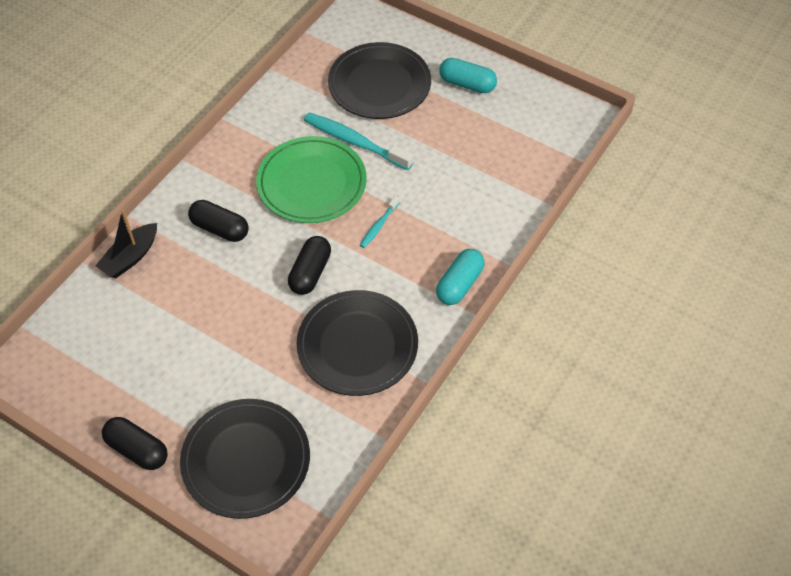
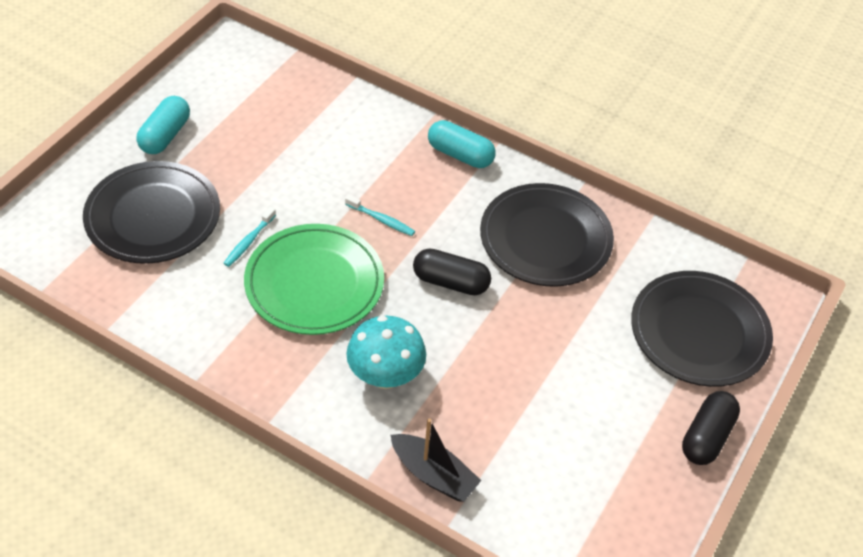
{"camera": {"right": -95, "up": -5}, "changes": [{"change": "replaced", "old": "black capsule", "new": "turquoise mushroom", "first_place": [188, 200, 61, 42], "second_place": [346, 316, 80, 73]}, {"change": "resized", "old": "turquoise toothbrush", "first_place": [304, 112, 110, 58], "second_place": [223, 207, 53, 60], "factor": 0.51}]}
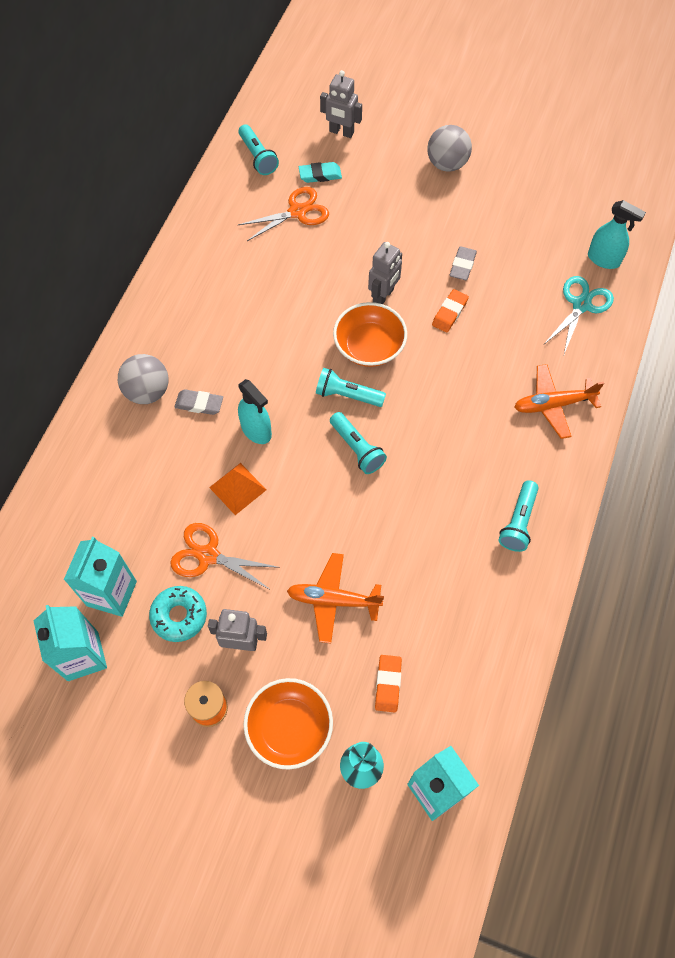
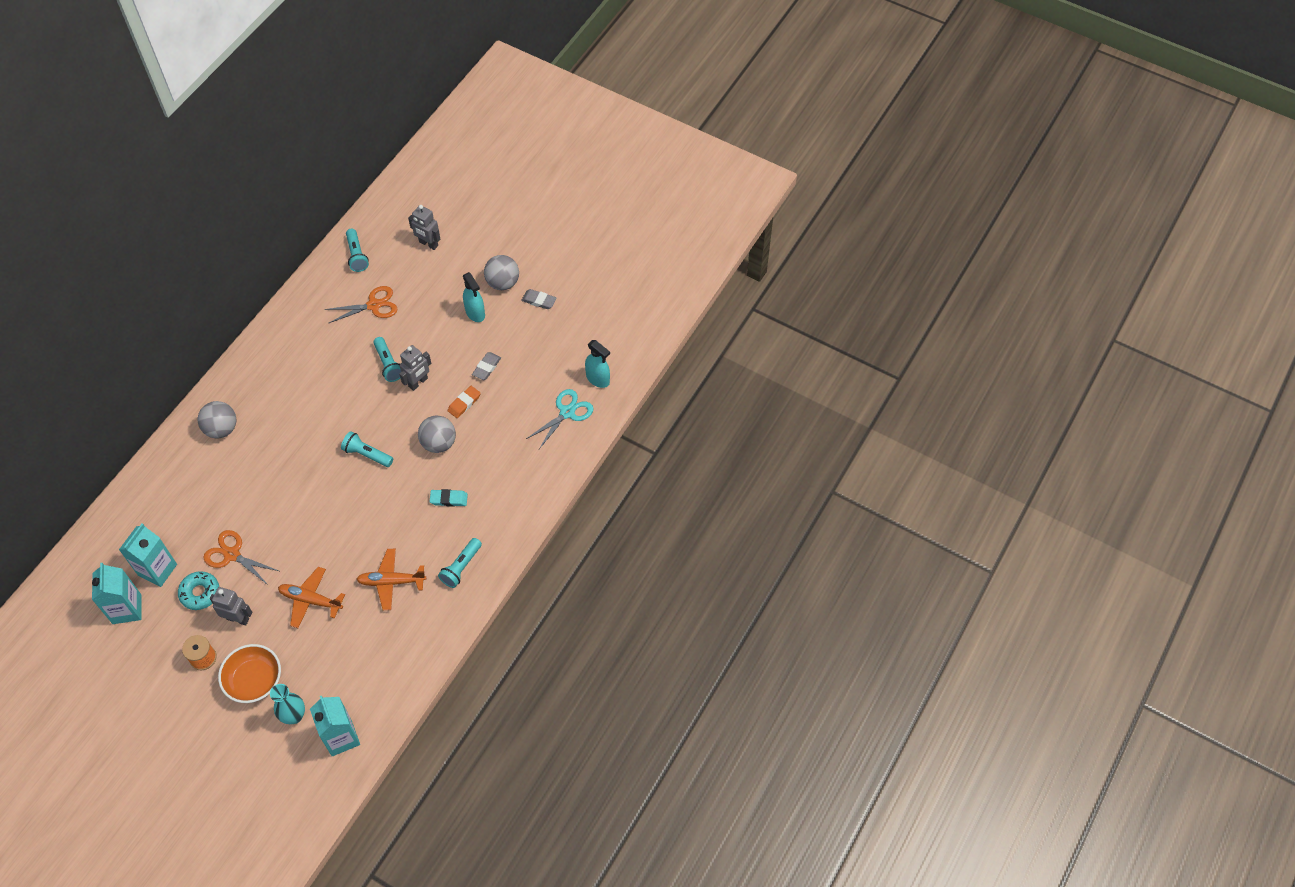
{"camera": {"right": 10, "up": -5}, "changes": [{"change": "removed", "old": "orange pyramid", "first_place": [209, 463, 57, 52]}, {"change": "removed", "old": "orange bowl", "first_place": [333, 302, 74, 65]}, {"change": "removed", "old": "orange eraser", "first_place": [375, 655, 27, 58]}, {"change": "added", "new": "grey ball", "second_place": [418, 415, 38, 38]}, {"change": "moved", "old": "grey eraser", "first_place": [175, 389, 48, 26], "second_place": [521, 289, 35, 20]}, {"change": "moved", "old": "turquoise spray bottle", "first_place": [238, 379, 34, 65], "second_place": [463, 272, 22, 50]}, {"change": "moved", "old": "turquoise eraser", "first_place": [299, 162, 43, 21], "second_place": [429, 489, 39, 18]}, {"change": "moved", "old": "turquoise flashlight", "first_place": [330, 412, 57, 62], "second_place": [373, 337, 28, 45]}, {"change": "moved", "old": "orange plane", "first_place": [514, 364, 90, 75], "second_place": [356, 549, 70, 61]}]}
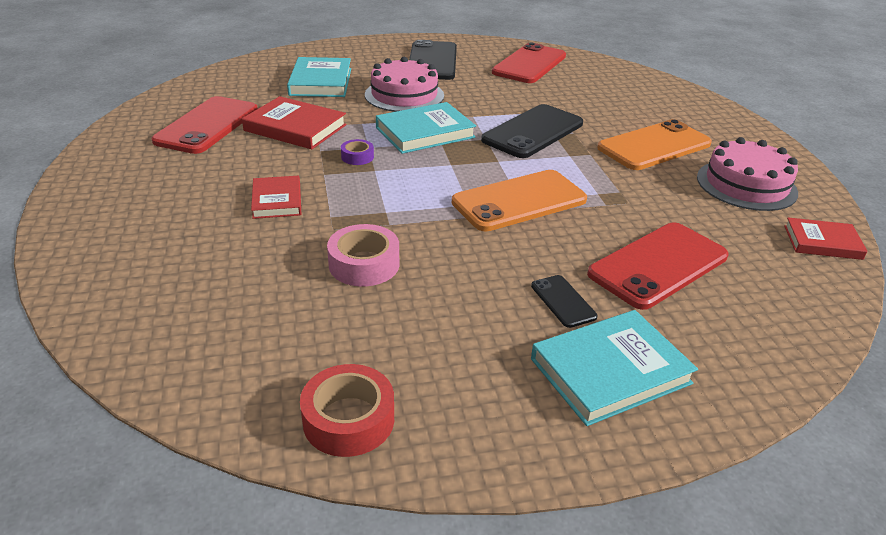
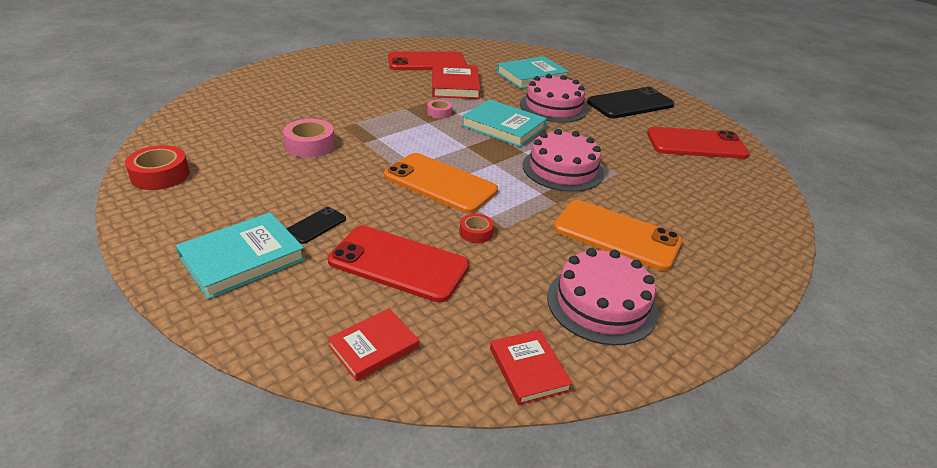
{"camera": {"right": 60, "up": 0}, "changes": [{"change": "added", "new": "red tape", "second_place": [459, 214, 35, 29]}, {"change": "moved", "old": "red book", "first_place": [251, 176, 50, 43], "second_place": [327, 308, 92, 73]}, {"change": "replaced", "old": "black phone", "new": "pink cake", "first_place": [481, 104, 102, 54], "second_place": [523, 129, 81, 63]}, {"change": "recoloured", "old": "purple tape", "new": "pink tape", "first_place": [341, 139, 33, 26], "second_place": [427, 100, 25, 19]}, {"change": "turned", "old": "turquoise book", "first_place": [531, 310, 167, 116], "second_place": [176, 212, 129, 87], "degrees": -75}]}
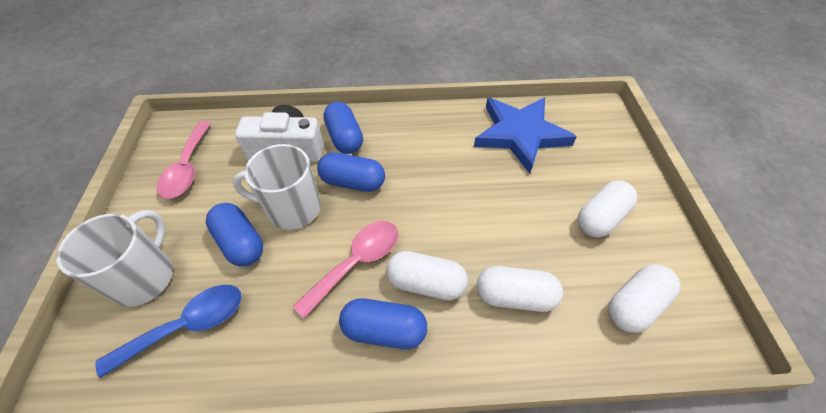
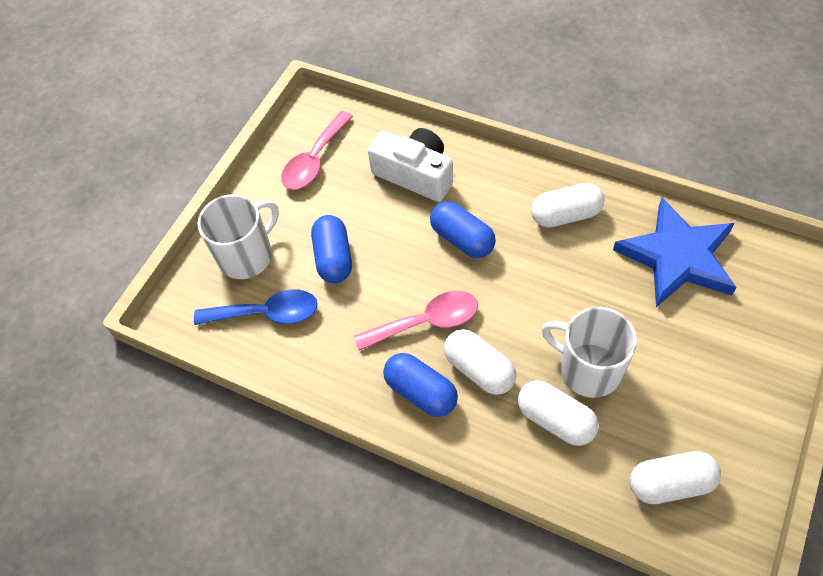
{"camera": {"right": 35, "up": 5}, "changes": [{"change": "removed", "old": "blue capsule", "first_place": [323, 102, 40, 52]}, {"change": "moved", "old": "white mug", "first_place": [232, 144, 89, 86], "second_place": [542, 307, 95, 91]}, {"change": "moved", "old": "white capsule", "first_place": [578, 180, 59, 57], "second_place": [531, 183, 74, 45]}]}
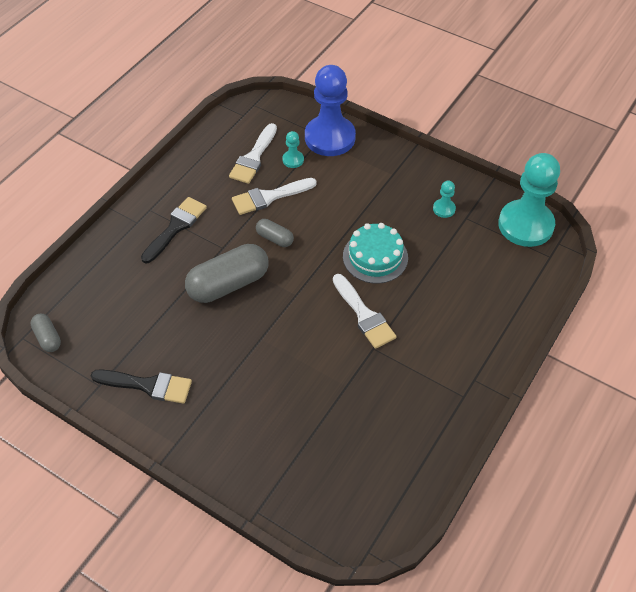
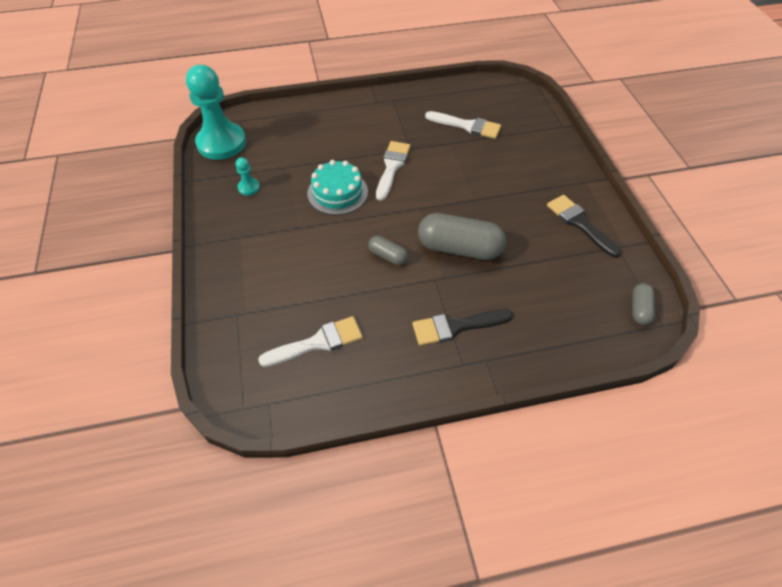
{"camera": {"right": -135, "up": 0}, "changes": [{"change": "removed", "old": "turquoise pawn", "first_place": [282, 131, 22, 37]}, {"change": "removed", "old": "blue pawn", "first_place": [305, 65, 51, 91]}, {"change": "moved", "old": "white brush", "first_place": [232, 178, 85, 37], "second_place": [425, 111, 76, 28]}, {"change": "turned", "old": "grey capsule", "first_place": [256, 219, 38, 28], "second_place": [368, 236, 40, 29], "degrees": -45}]}
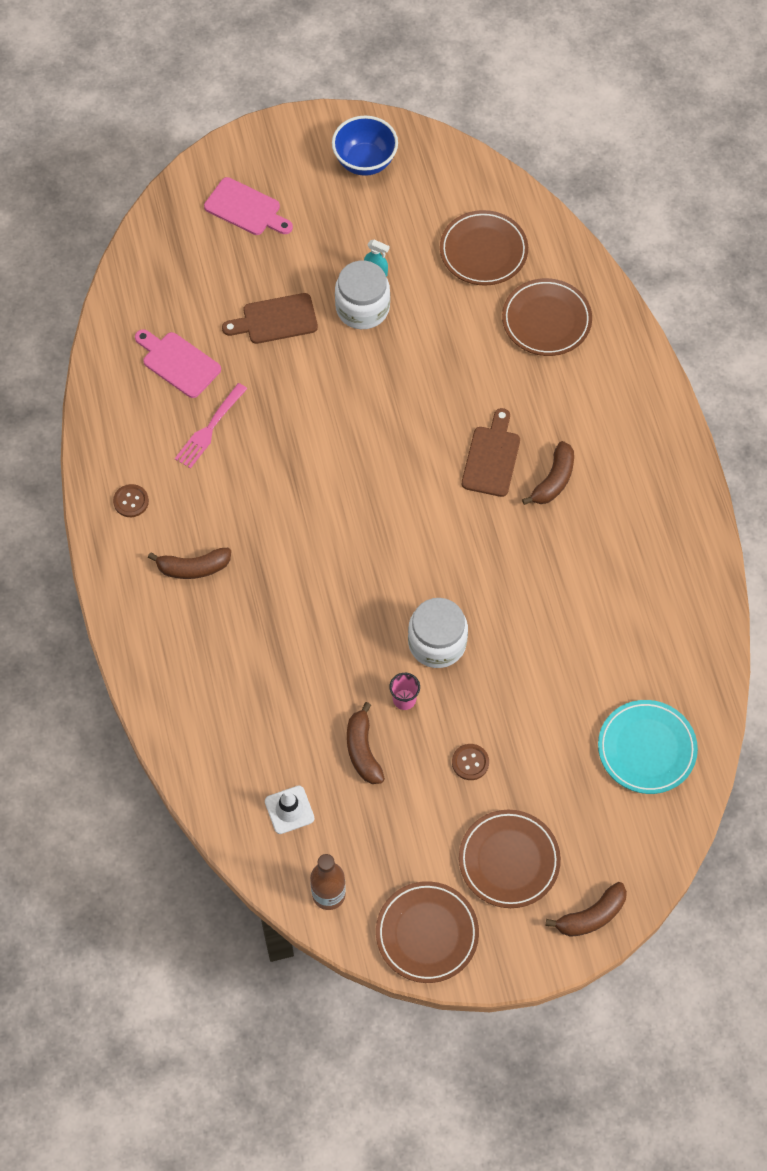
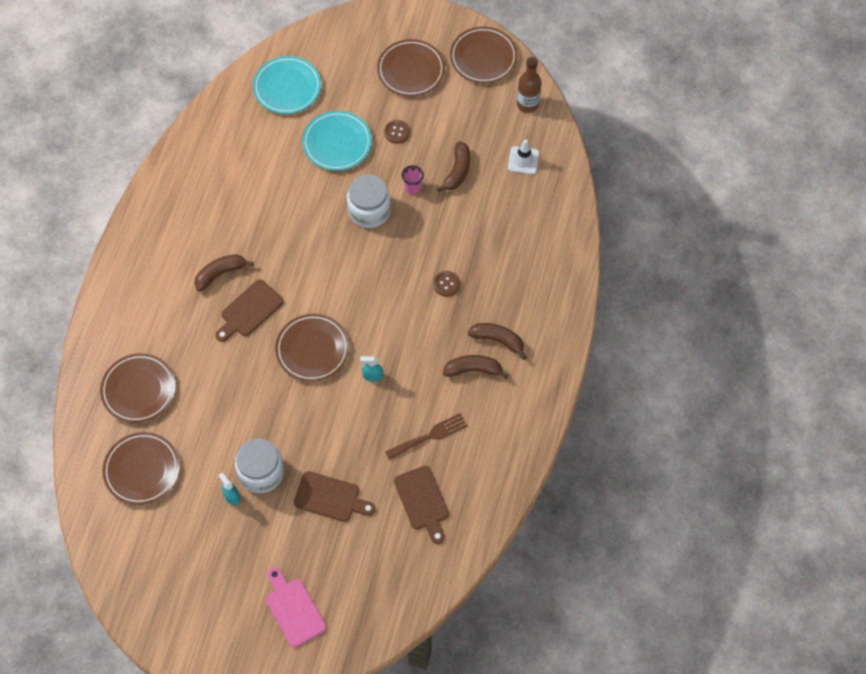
{"camera": {"right": -150, "up": 0}, "changes": [{"change": "removed", "old": "blue bowl", "first_place": [332, 115, 66, 61]}, {"change": "added", "new": "brown plate", "second_place": [275, 314, 74, 68]}, {"change": "added", "new": "turquoise plate", "second_place": [302, 111, 70, 60]}, {"change": "added", "new": "turquoise spray bottle", "second_place": [360, 356, 23, 26]}, {"change": "moved", "old": "brown button", "first_place": [113, 484, 36, 33], "second_place": [433, 271, 27, 26]}, {"change": "moved", "old": "brown banana", "first_place": [546, 882, 81, 55], "second_place": [443, 355, 65, 24]}, {"change": "recoloured", "old": "pink cutting board", "new": "brown cutting board", "first_place": [135, 329, 86, 69], "second_place": [394, 466, 55, 78]}, {"change": "recoloured", "old": "pink fork", "new": "brown fork", "first_place": [175, 383, 72, 86], "second_place": [385, 413, 83, 47]}]}
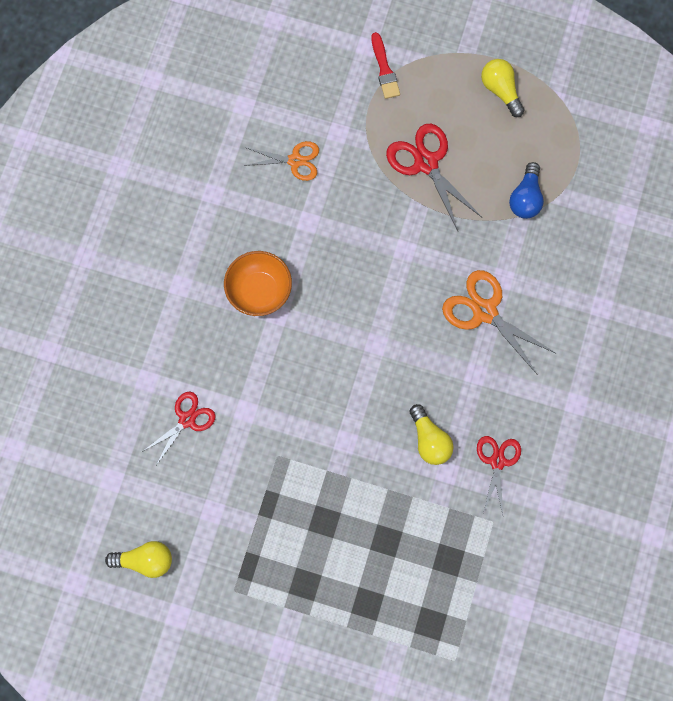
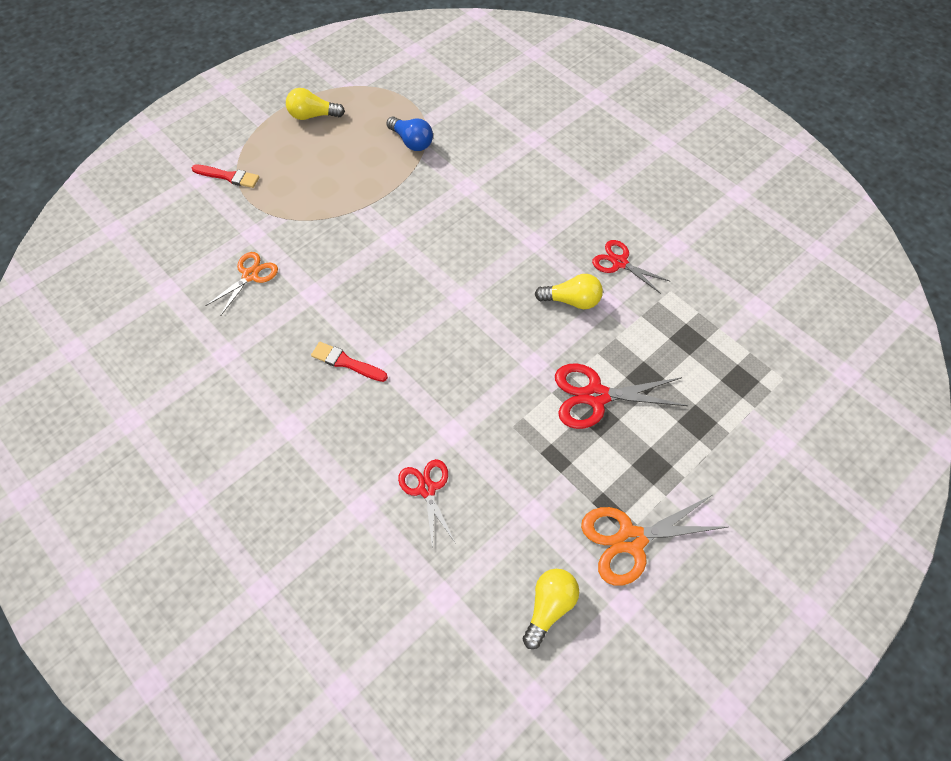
{"camera": {"right": -60, "up": -15}, "changes": [{"change": "moved", "old": "red scissors", "first_place": [386, 124, 97, 107], "second_place": [555, 363, 133, 66]}, {"change": "moved", "old": "orange scissors", "first_place": [442, 270, 115, 105], "second_place": [581, 495, 146, 91]}, {"change": "replaced", "old": "orange bowl", "new": "red brush", "first_place": [224, 251, 68, 65], "second_place": [311, 342, 77, 40]}]}
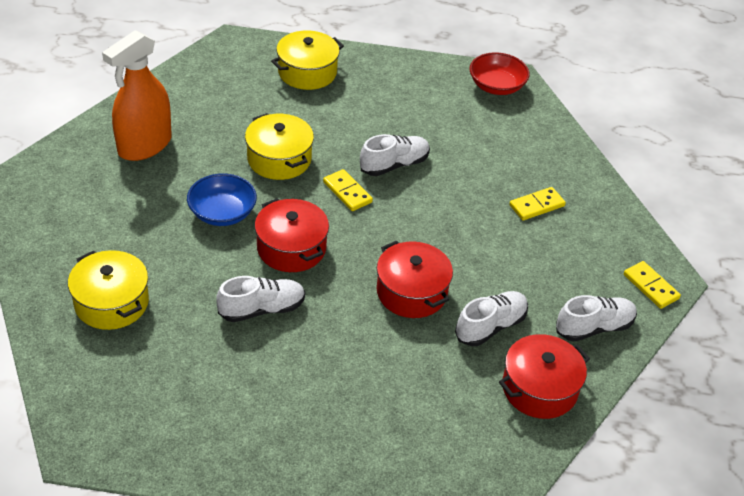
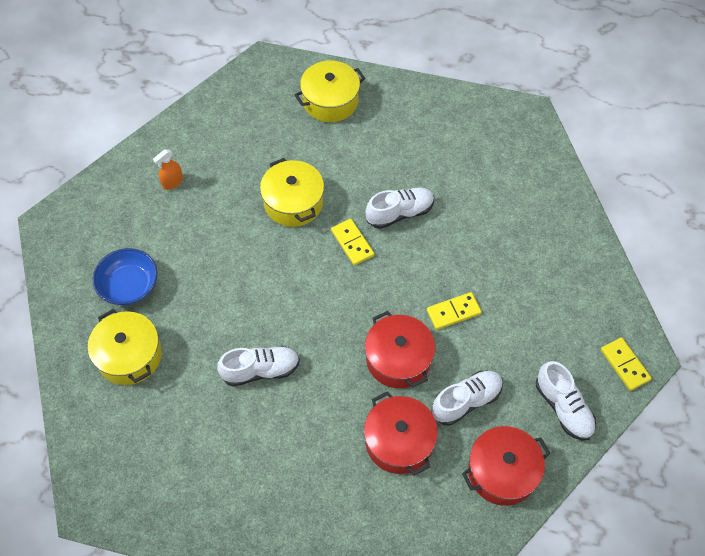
{"camera": {"right": 10, "up": 15}, "changes": [{"change": "removed", "old": "red bowl", "first_place": [470, 53, 59, 42]}, {"change": "moved", "old": "blue bowl", "first_place": [187, 173, 70, 53], "second_place": [93, 248, 65, 57]}, {"change": "moved", "old": "red pot", "first_place": [255, 198, 74, 74], "second_place": [364, 391, 74, 85]}, {"change": "moved", "old": "yellow domino", "first_place": [509, 187, 57, 33], "second_place": [427, 292, 55, 38]}, {"change": "turned", "old": "white shoe", "first_place": [556, 295, 81, 46], "second_place": [536, 361, 60, 80], "degrees": 75}, {"change": "resized", "old": "orange spray bottle", "first_place": [102, 30, 70, 131], "second_place": [153, 149, 30, 41], "factor": 0.41}]}
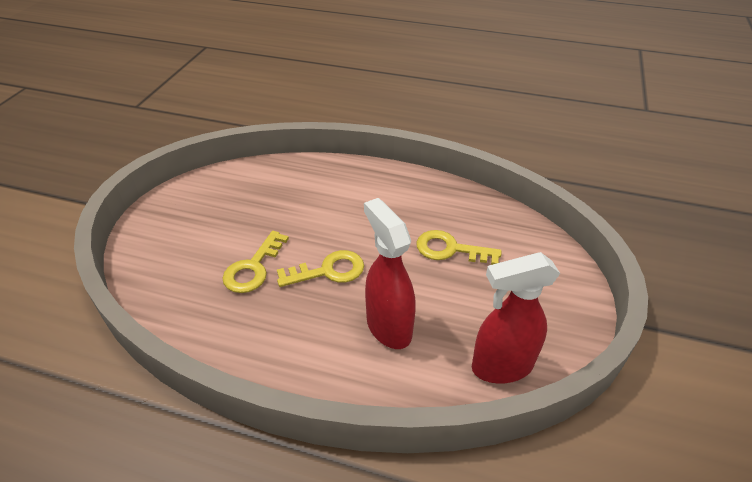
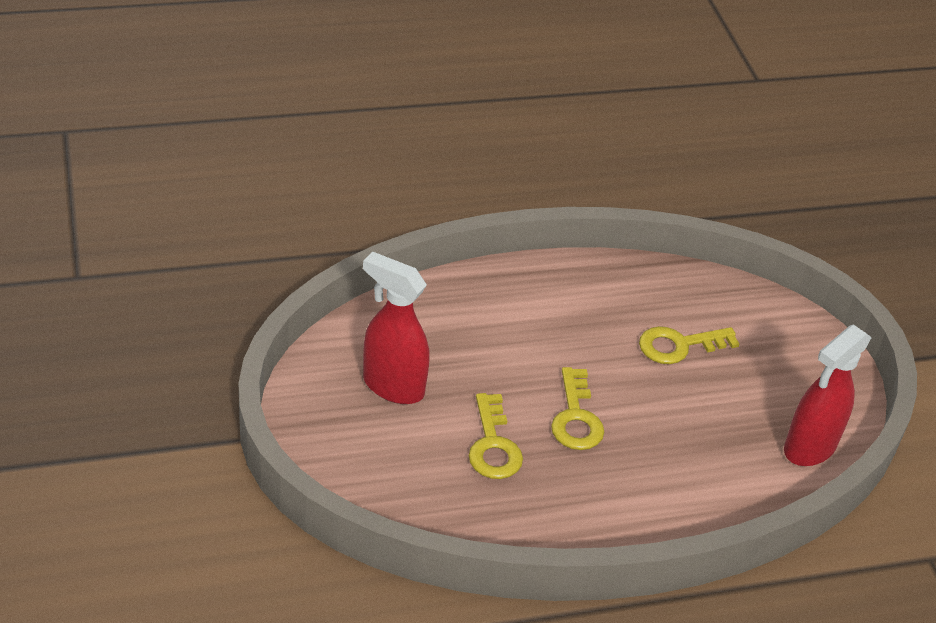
{"camera": {"right": -35, "up": 0}, "changes": [{"change": "moved", "old": "red spray bottle", "first_place": [364, 198, 52, 151], "second_place": [363, 252, 67, 152]}, {"change": "turned", "old": "yellow key", "first_place": [277, 250, 87, 37], "second_place": [551, 367, 53, 83], "degrees": 135}]}
